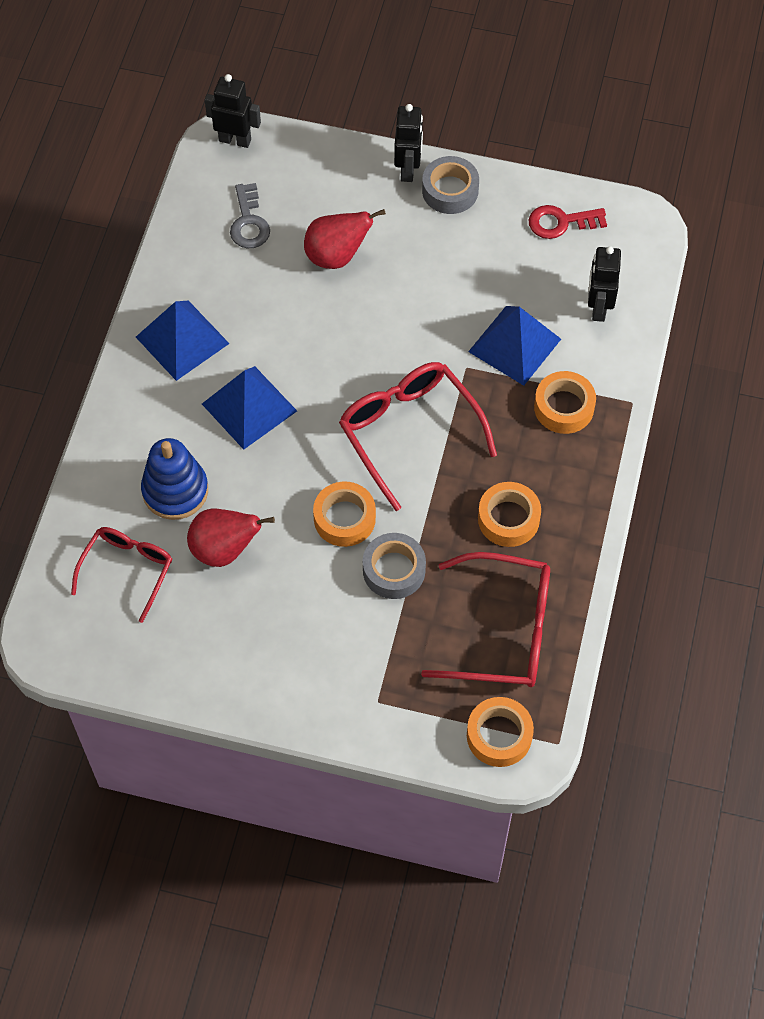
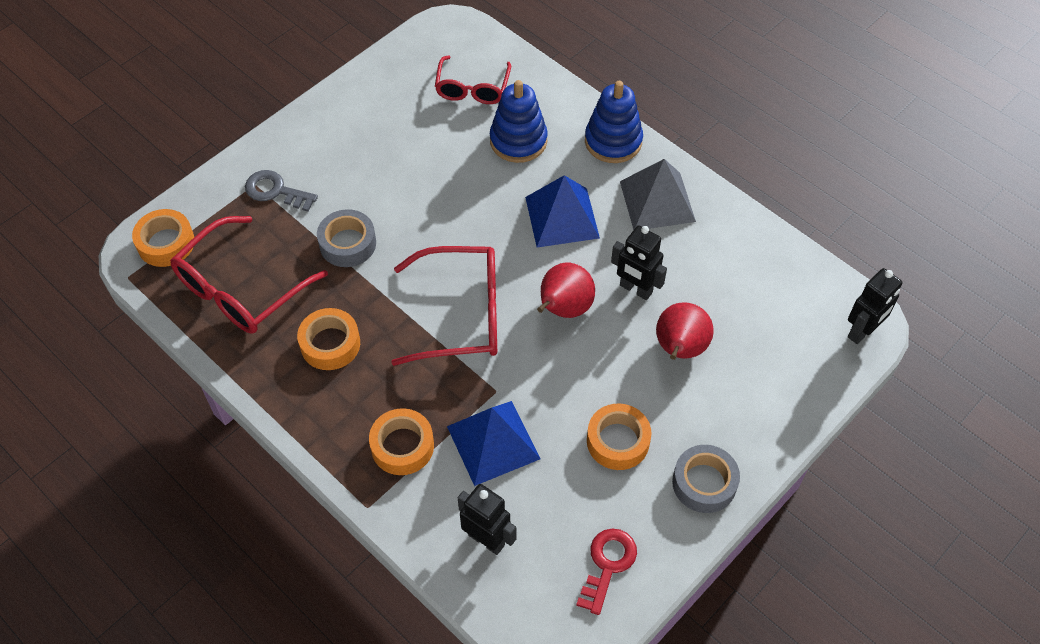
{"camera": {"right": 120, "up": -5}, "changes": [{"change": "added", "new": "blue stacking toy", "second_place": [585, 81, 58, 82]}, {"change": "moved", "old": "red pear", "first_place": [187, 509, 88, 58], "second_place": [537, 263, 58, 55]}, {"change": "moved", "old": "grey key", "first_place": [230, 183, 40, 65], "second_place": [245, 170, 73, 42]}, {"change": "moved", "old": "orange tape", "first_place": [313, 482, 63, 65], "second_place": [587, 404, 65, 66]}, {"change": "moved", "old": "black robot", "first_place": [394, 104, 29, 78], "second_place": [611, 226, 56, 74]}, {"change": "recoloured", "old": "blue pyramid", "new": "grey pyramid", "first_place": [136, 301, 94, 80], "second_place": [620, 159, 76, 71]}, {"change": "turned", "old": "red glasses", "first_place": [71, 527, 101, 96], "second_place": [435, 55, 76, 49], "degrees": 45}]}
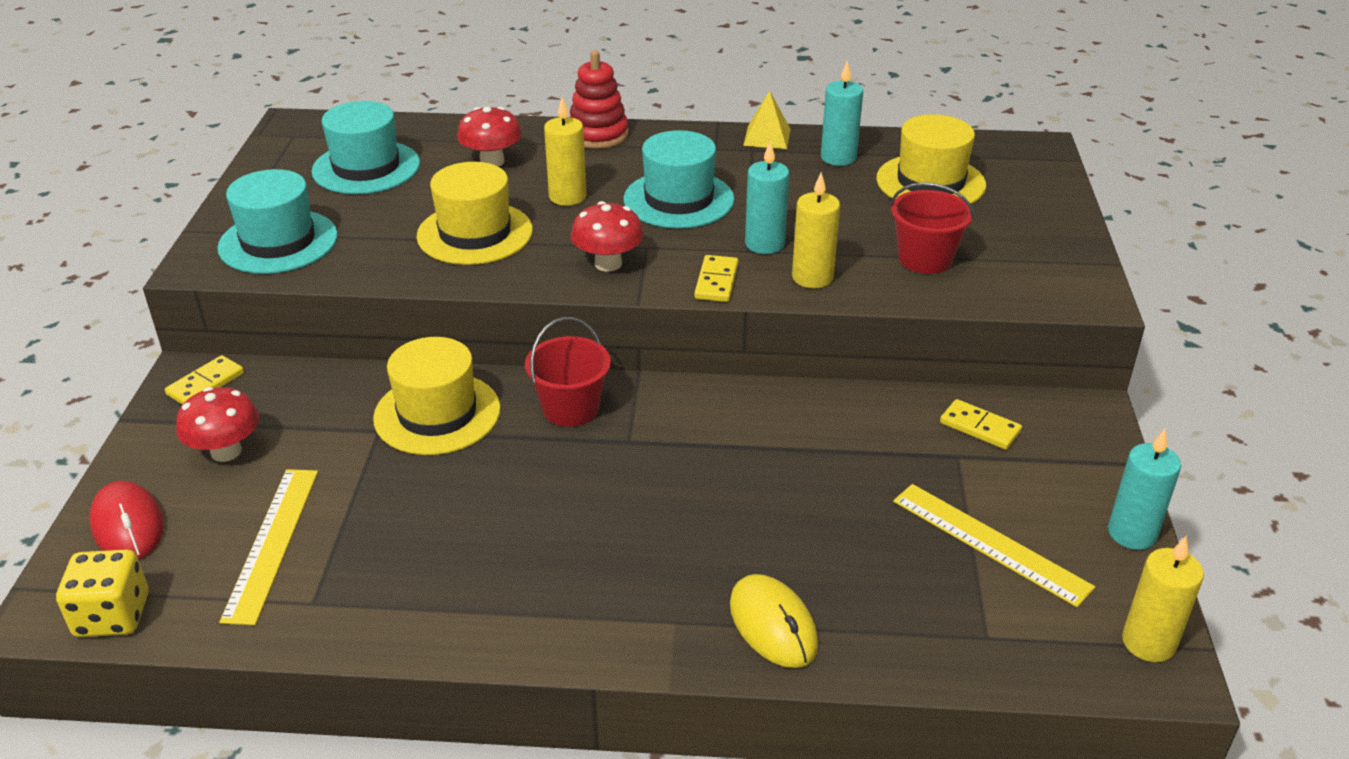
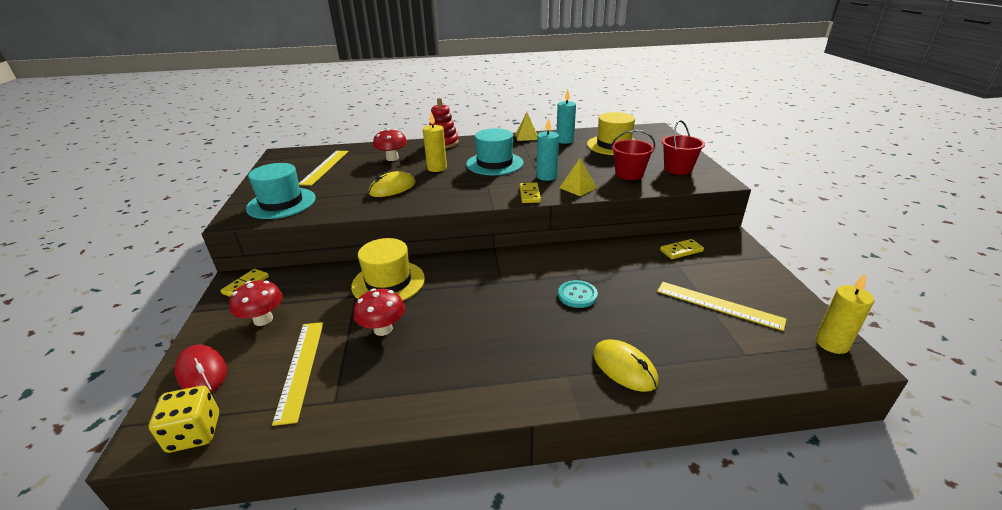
{"camera": {"right": -10, "up": -5}, "changes": [{"change": "removed", "old": "turquoise candle", "first_place": [1108, 429, 73, 121]}, {"change": "added", "new": "turquoise button", "second_place": [558, 280, 40, 28]}, {"change": "moved", "old": "red bucket", "first_place": [525, 317, 86, 110], "second_place": [662, 120, 43, 55]}, {"change": "moved", "old": "red mushroom", "first_place": [571, 201, 73, 71], "second_place": [354, 288, 51, 48]}, {"change": "replaced", "old": "turquoise hat", "new": "yellow ruler", "first_place": [311, 101, 109, 93], "second_place": [299, 151, 50, 35]}, {"change": "replaced", "old": "yellow hat", "new": "yellow mouse", "first_place": [416, 162, 117, 103], "second_place": [368, 171, 48, 26]}, {"change": "replaced", "old": "yellow candle", "new": "yellow pyramid", "first_place": [792, 172, 48, 116], "second_place": [559, 158, 38, 38]}, {"change": "turned", "old": "yellow domino", "first_place": [940, 399, 82, 51], "second_place": [660, 239, 44, 20], "degrees": -45}]}
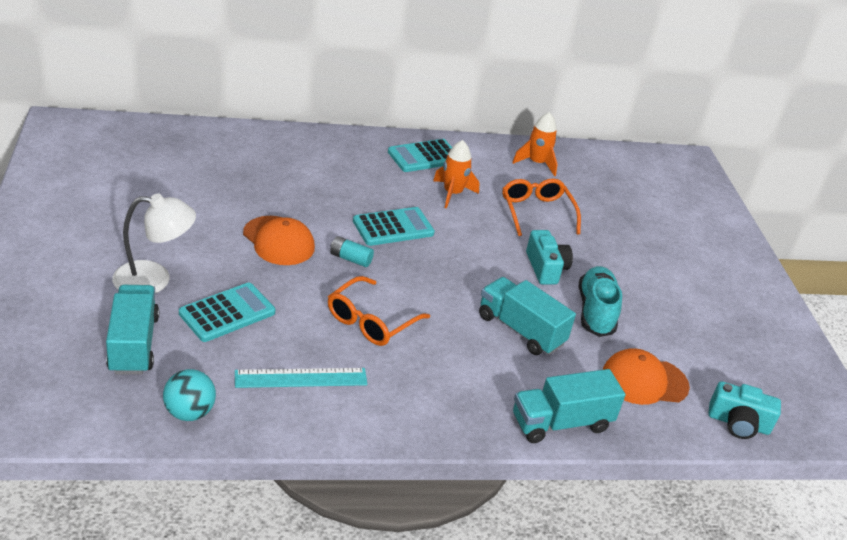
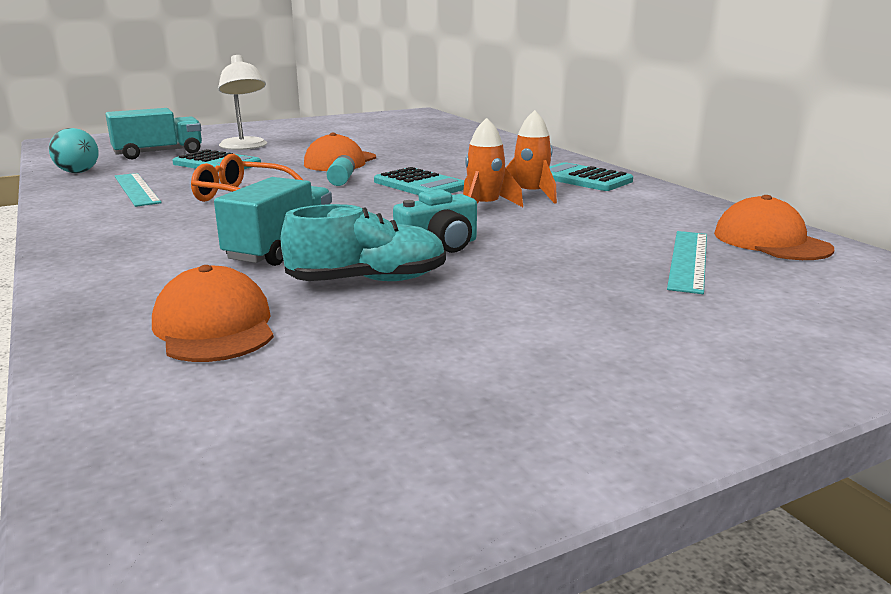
{"camera": {"right": 75, "up": -15}, "changes": [{"change": "removed", "old": "orange glasses", "first_place": [502, 178, 79, 58]}, {"change": "removed", "old": "turquoise truck", "first_place": [513, 369, 112, 74]}, {"change": "removed", "old": "turquoise camera", "first_place": [708, 381, 73, 58]}, {"change": "added", "new": "turquoise ruler", "second_place": [667, 231, 40, 63]}, {"change": "added", "new": "orange cap", "second_place": [714, 195, 120, 65]}, {"change": "moved", "old": "orange rocket", "first_place": [512, 112, 46, 64], "second_place": [463, 118, 60, 89]}]}
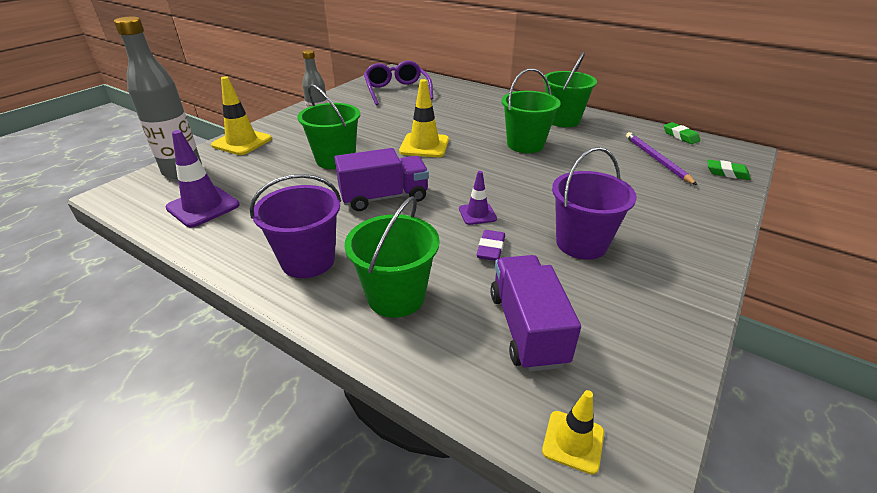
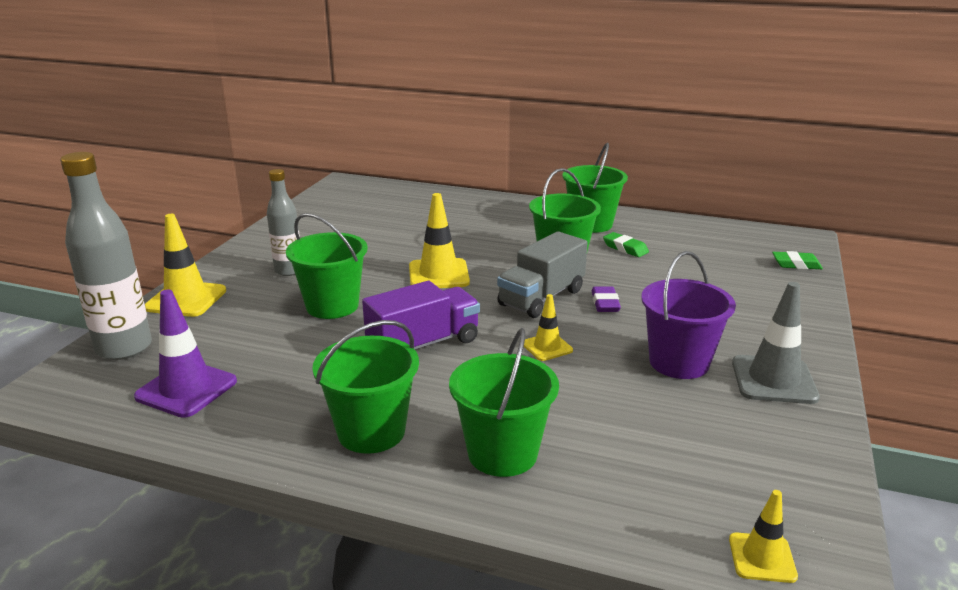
{"camera": {"right": -15, "up": -10}, "changes": [{"change": "removed", "old": "purple glasses", "first_place": [364, 61, 69, 45]}, {"change": "removed", "old": "purple truck", "first_place": [490, 255, 91, 117]}, {"change": "removed", "old": "purple pencil", "first_place": [626, 132, 71, 53]}, {"change": "added", "new": "grey truck", "second_place": [497, 231, 91, 87]}, {"change": "added", "new": "grey traffic cone", "second_place": [732, 282, 88, 122]}, {"change": "moved", "old": "purple eraser", "first_place": [476, 230, 29, 31], "second_place": [592, 286, 29, 26]}, {"change": "moved", "old": "green eraser", "first_place": [664, 122, 37, 22], "second_place": [603, 232, 46, 25]}, {"change": "recoloured", "old": "purple bucket", "new": "green bucket", "first_place": [250, 174, 91, 104], "second_place": [312, 320, 107, 134]}, {"change": "recoloured", "old": "purple traffic cone", "new": "yellow traffic cone", "first_place": [459, 171, 38, 54], "second_place": [524, 294, 49, 67]}]}
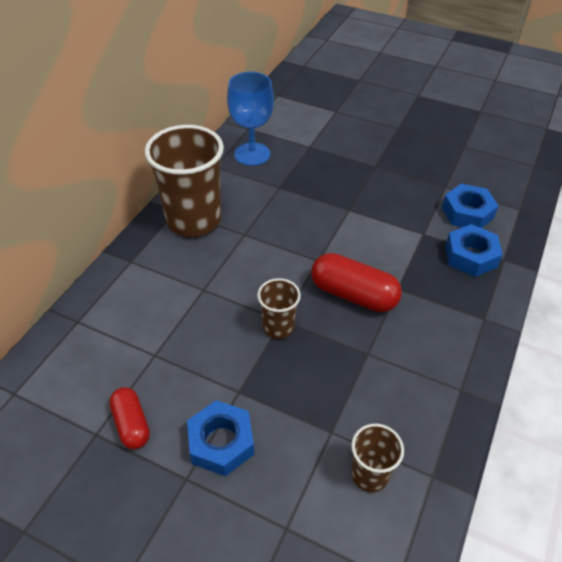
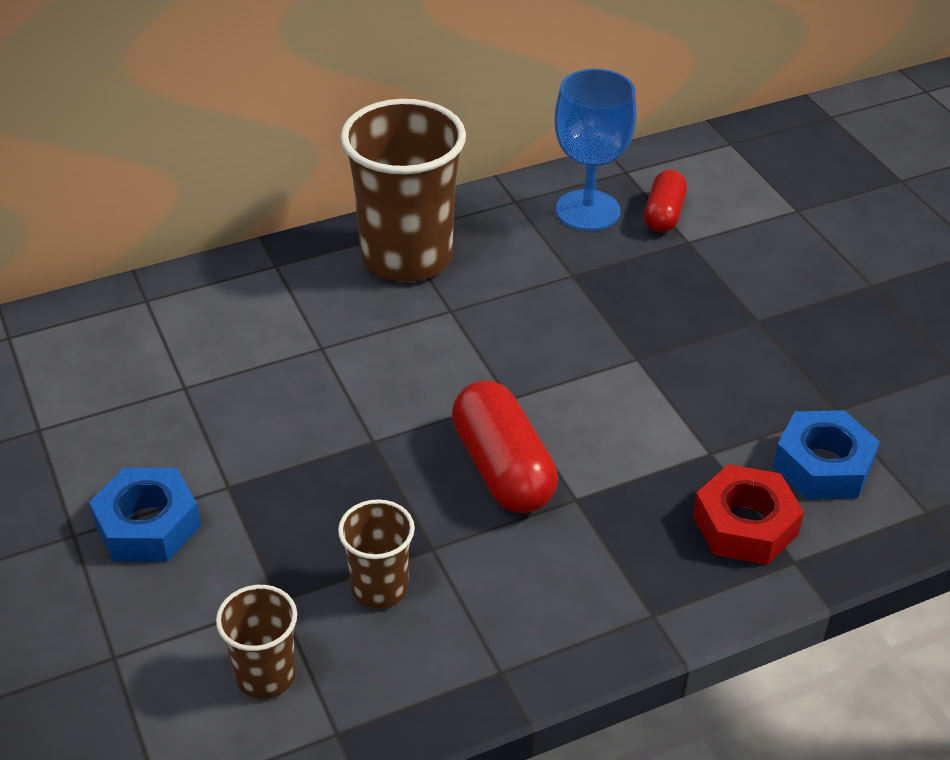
{"camera": {"right": 40, "up": -5}, "changes": [{"change": "moved", "old": "red capsule", "first_place": [109, 387, 41, 62], "second_place": [644, 170, 43, 63]}, {"change": "moved", "old": "brown cup", "first_place": [257, 278, 44, 61], "second_place": [338, 499, 77, 110]}, {"change": "recoloured", "old": "blue nut", "new": "red nut", "first_place": [445, 224, 58, 53], "second_place": [693, 464, 111, 101]}]}
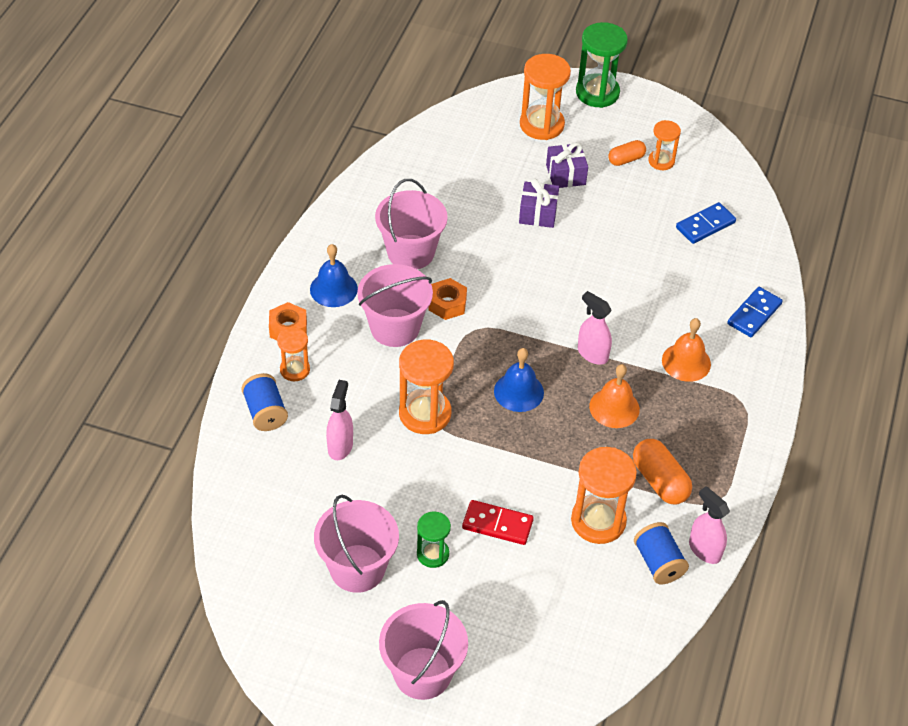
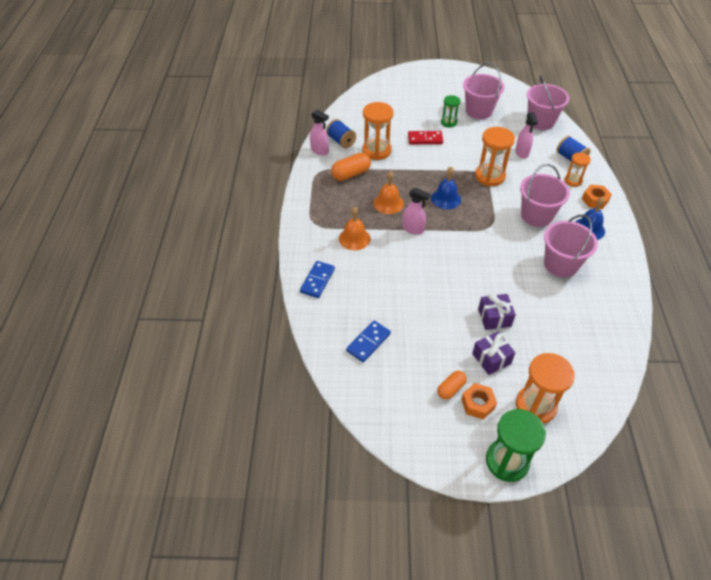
{"camera": {"right": 165, "up": 0}, "changes": [{"change": "removed", "old": "orange hourglass", "first_place": [648, 120, 33, 50]}, {"change": "moved", "old": "pink bucket", "first_place": [379, 600, 89, 100], "second_place": [527, 75, 42, 55]}, {"change": "moved", "old": "orange nut", "first_place": [429, 278, 38, 42], "second_place": [461, 383, 36, 36]}, {"change": "turned", "old": "orange capsule", "first_place": [633, 439, 59, 65], "second_place": [331, 153, 40, 28], "degrees": -75}]}
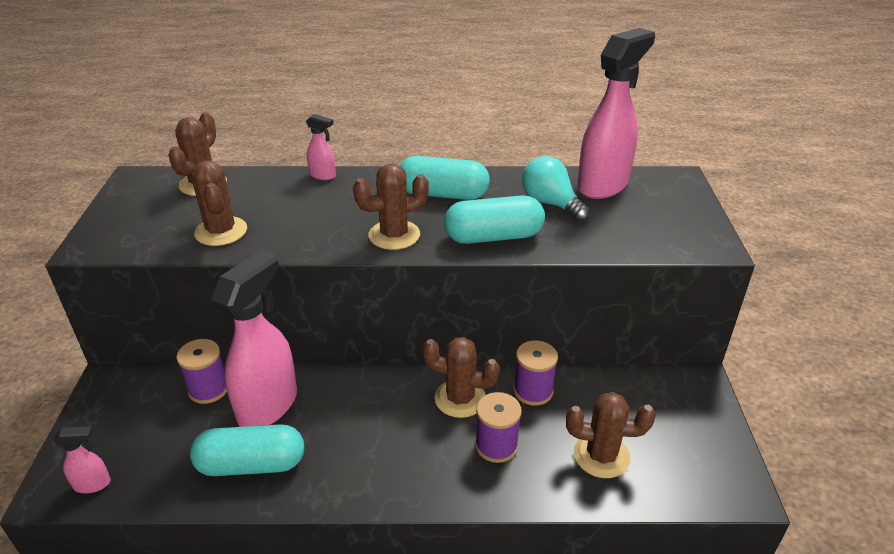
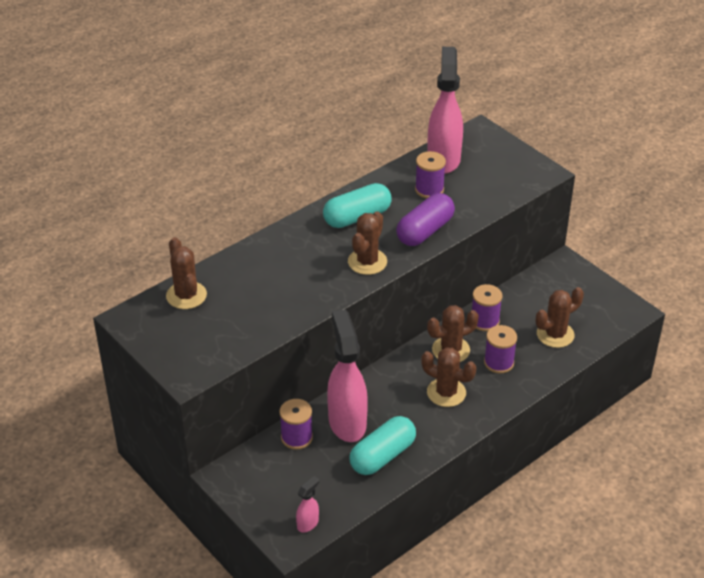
{"camera": {"right": -40, "up": 5}, "changes": [{"change": "removed", "old": "pink spray bottle", "first_place": [306, 114, 30, 66]}, {"change": "moved", "old": "brown cactus", "first_place": [191, 160, 56, 86], "second_place": [421, 347, 55, 60]}, {"change": "replaced", "old": "turquoise light bulb", "new": "purple spool", "first_place": [522, 156, 68, 66], "second_place": [415, 151, 31, 47]}, {"change": "recoloured", "old": "turquoise capsule", "new": "purple capsule", "first_place": [444, 195, 101, 49], "second_place": [396, 193, 59, 53]}]}
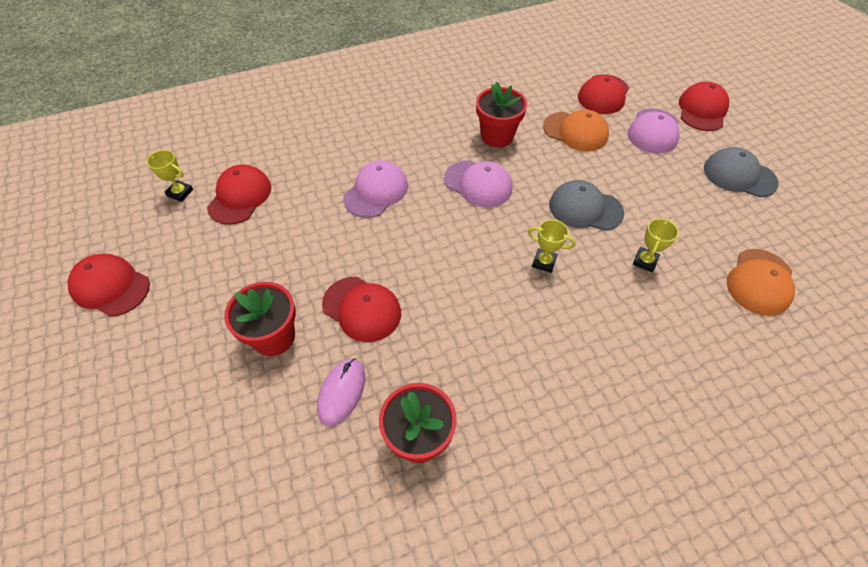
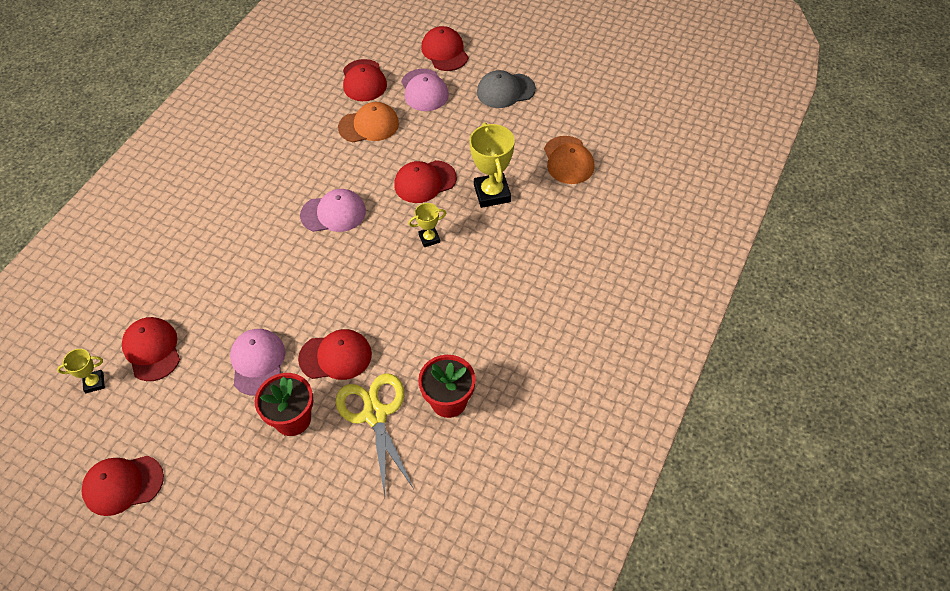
{"camera": {"right": -40, "up": 0}, "changes": [{"change": "removed", "old": "red flower pot", "first_place": [476, 82, 51, 66]}, {"change": "moved", "old": "pink cap", "first_place": [343, 160, 65, 58], "second_place": [230, 329, 55, 67]}, {"change": "replaced", "old": "pink mouse", "new": "yellow scissors", "first_place": [317, 358, 48, 68], "second_place": [335, 373, 79, 124]}, {"change": "recoloured", "old": "grey cap", "new": "red cap", "first_place": [549, 180, 75, 51], "second_place": [394, 160, 63, 43]}, {"change": "resized", "old": "yellow trophy", "first_place": [633, 218, 46, 54], "second_place": [469, 122, 46, 86], "factor": 1.87}]}
